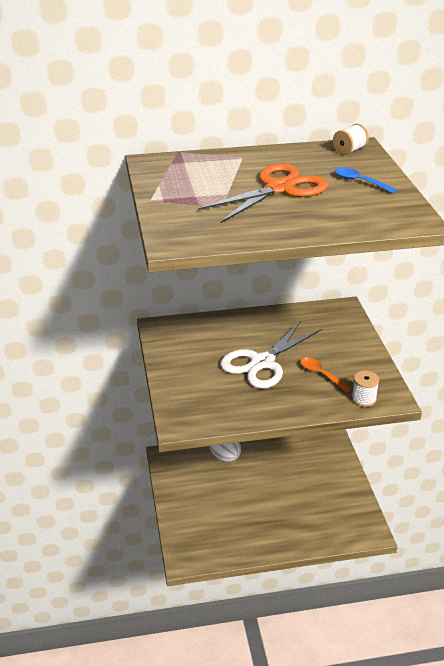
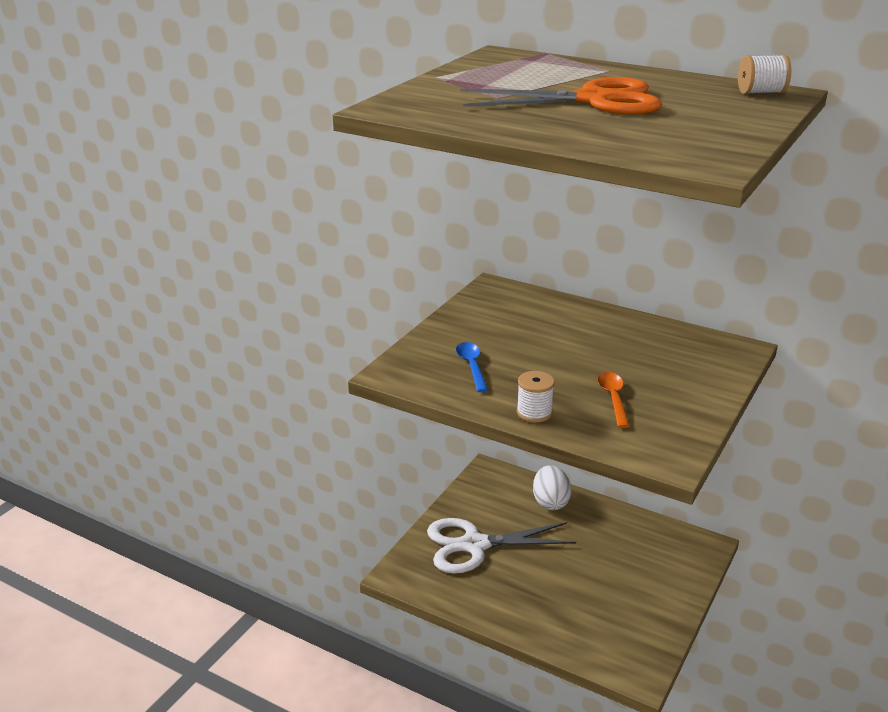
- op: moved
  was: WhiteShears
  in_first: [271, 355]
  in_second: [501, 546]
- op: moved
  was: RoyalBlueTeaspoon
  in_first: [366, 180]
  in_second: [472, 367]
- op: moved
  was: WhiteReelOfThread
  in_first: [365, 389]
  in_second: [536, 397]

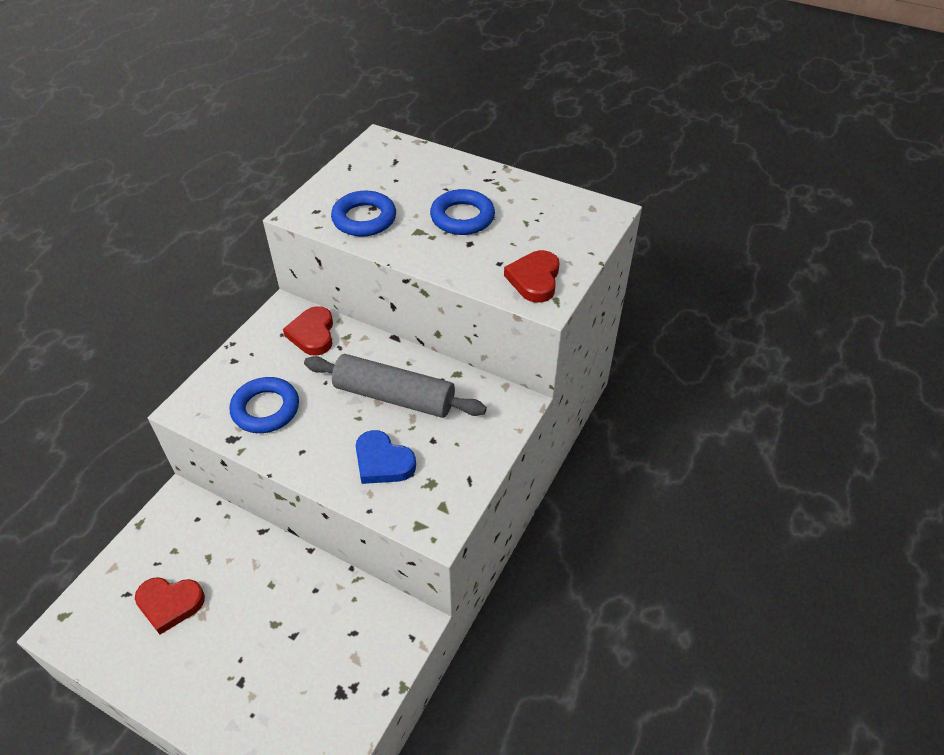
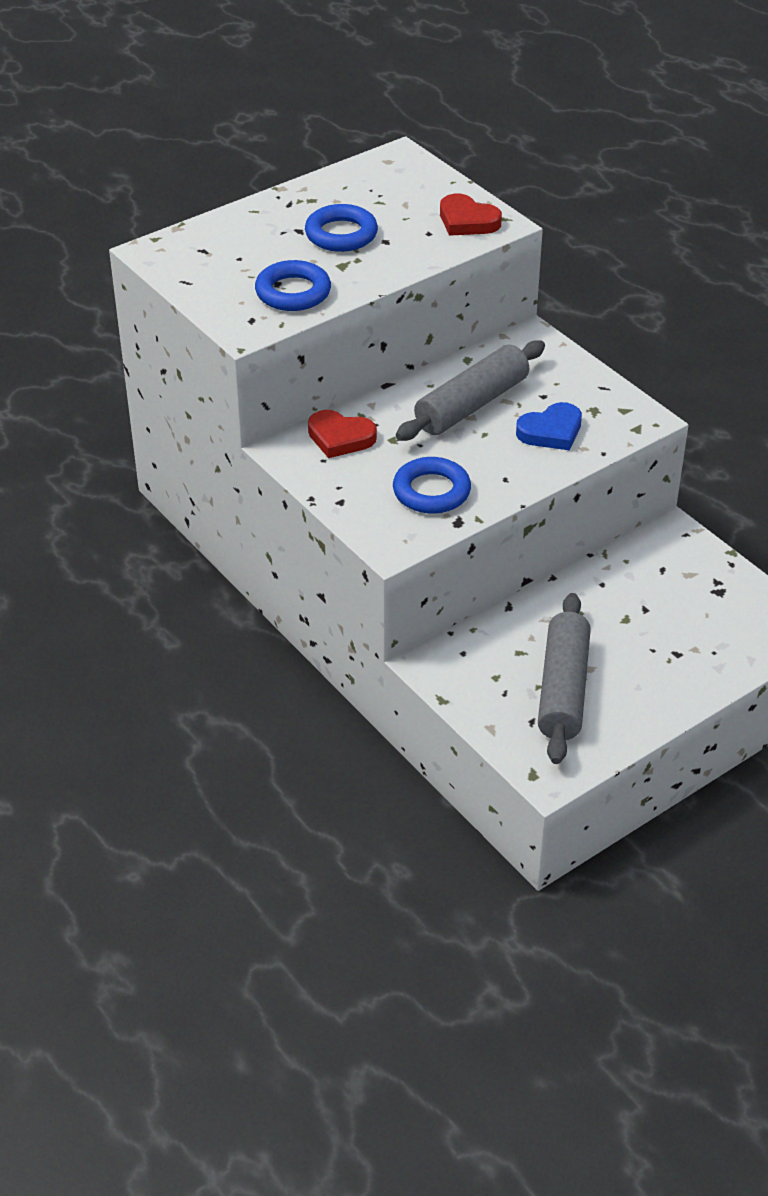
- op: replaced
  was: ScarletHeart
  now: GreyRollingPin
  in_first: [170, 606]
  in_second: [564, 678]

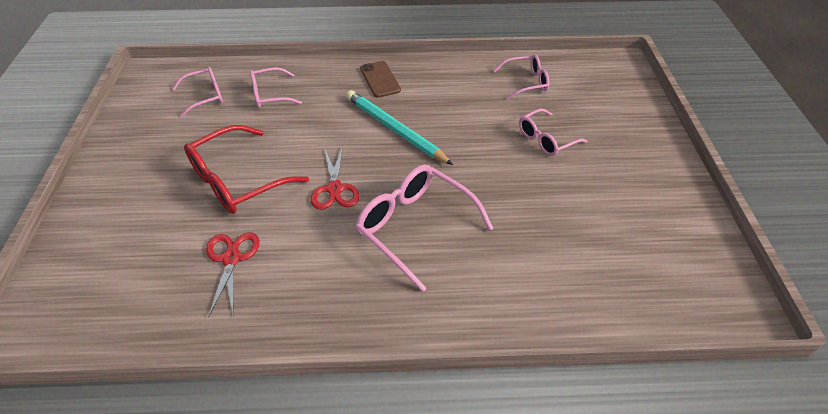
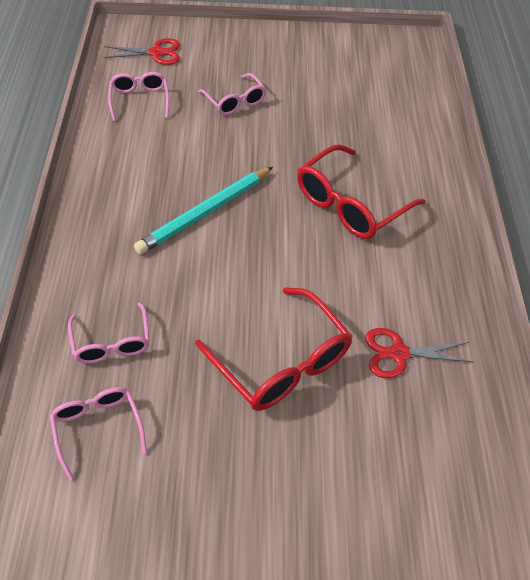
- op: moved
  was: ScarletShears
  in_first: [335, 178]
  in_second: [141, 51]
- op: recoloured
  was: RosySpectacles
  now: ScarletSpectacles
  in_first: [424, 228]
  in_second: [361, 191]
- op: removed
  was: BrownMobilePhone
  in_first: [380, 79]

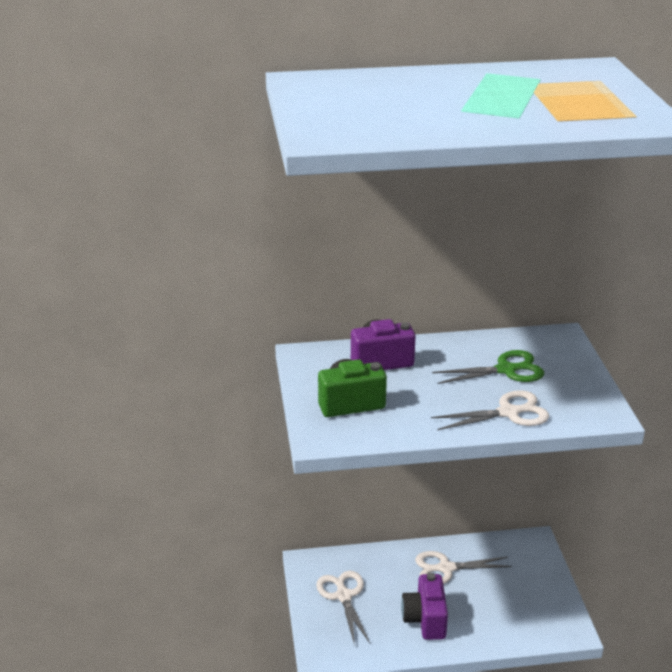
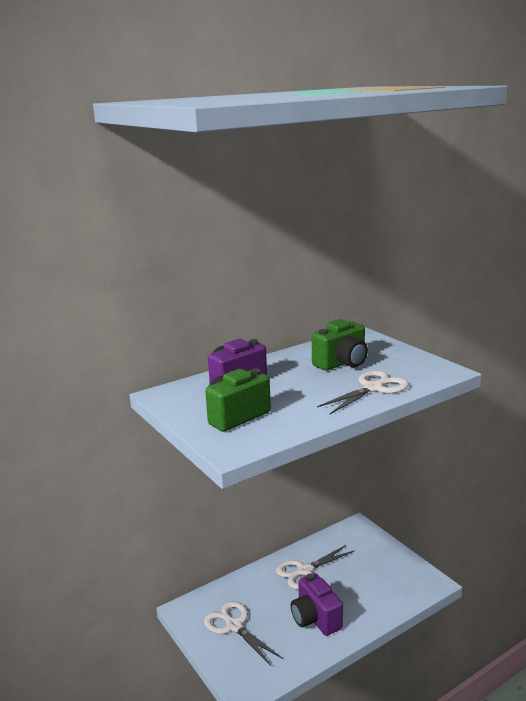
- op: replaced
  was: LeafGreenShears
  now: LeafGreenCompactCamera
  in_first: [488, 367]
  in_second: [340, 345]

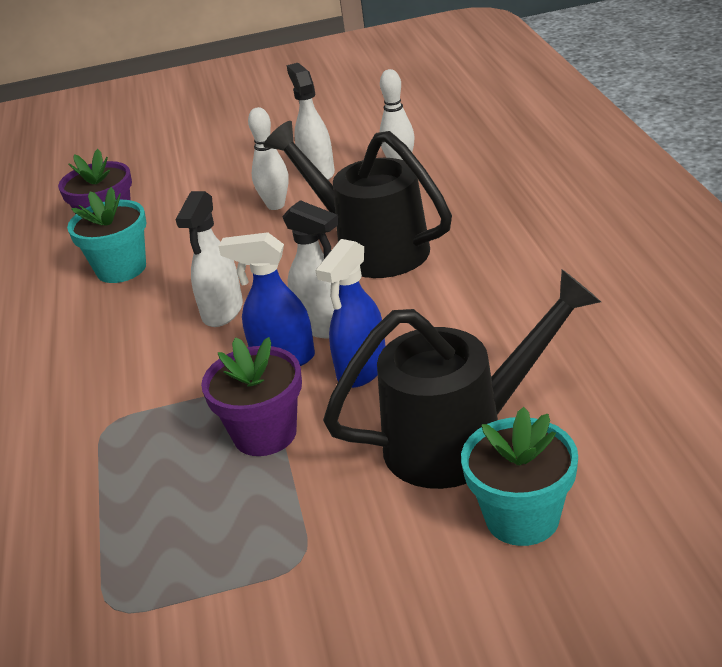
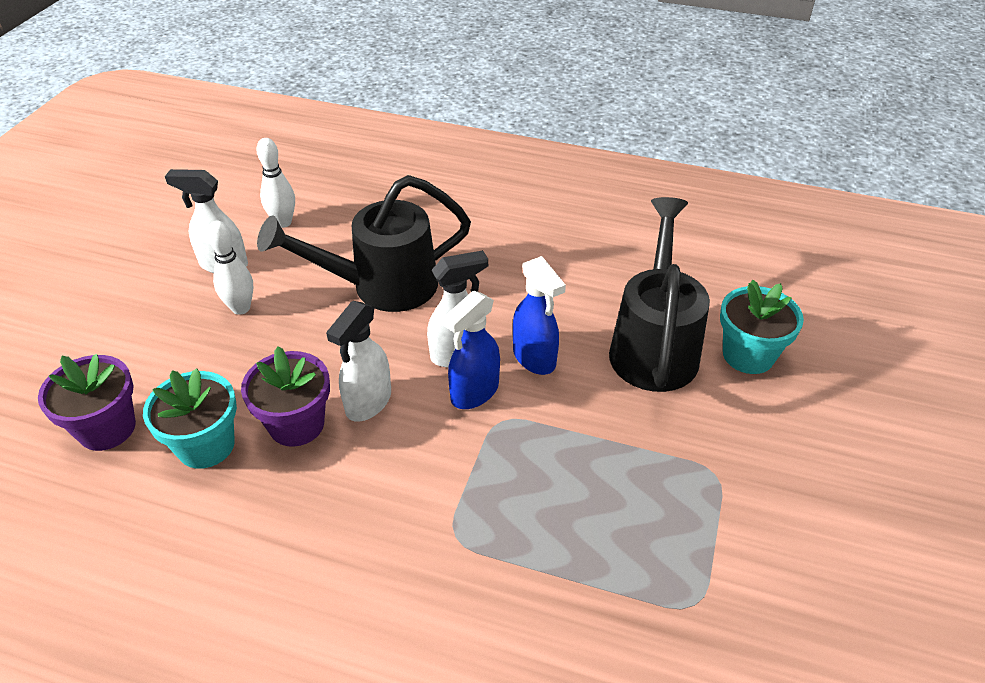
- op: moved
  was: RoyalPurplePottedPlant
  in_first: [251, 396]
  in_second: [285, 396]
- op: turned
  was: WhiteSprayBottle
  in_first: [209, 259]
  in_second: [358, 361]
  clockwise: 75

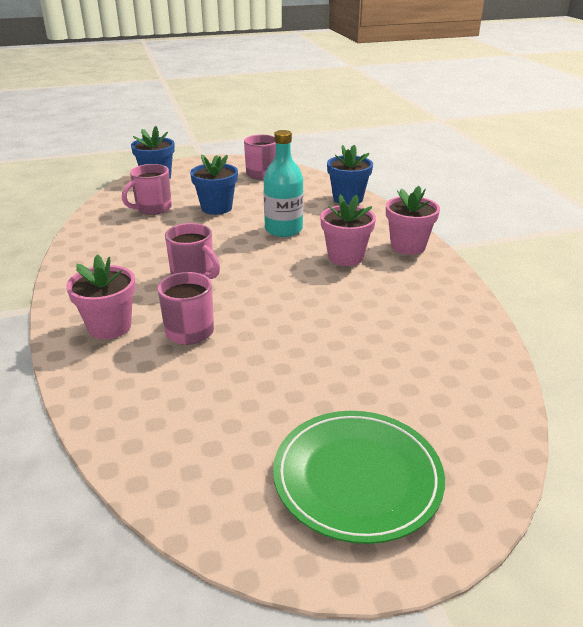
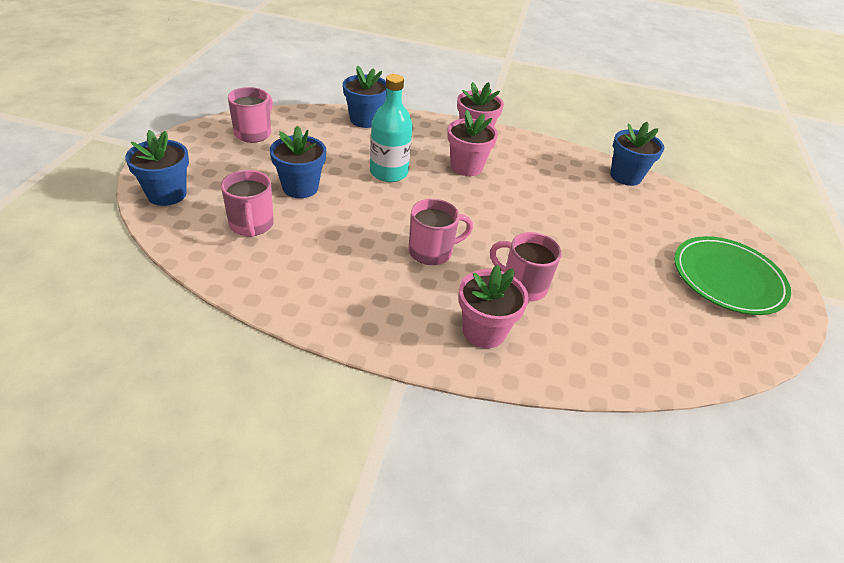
- op: added
  now: RoyalBluePottedPlant
  in_second: [637, 154]

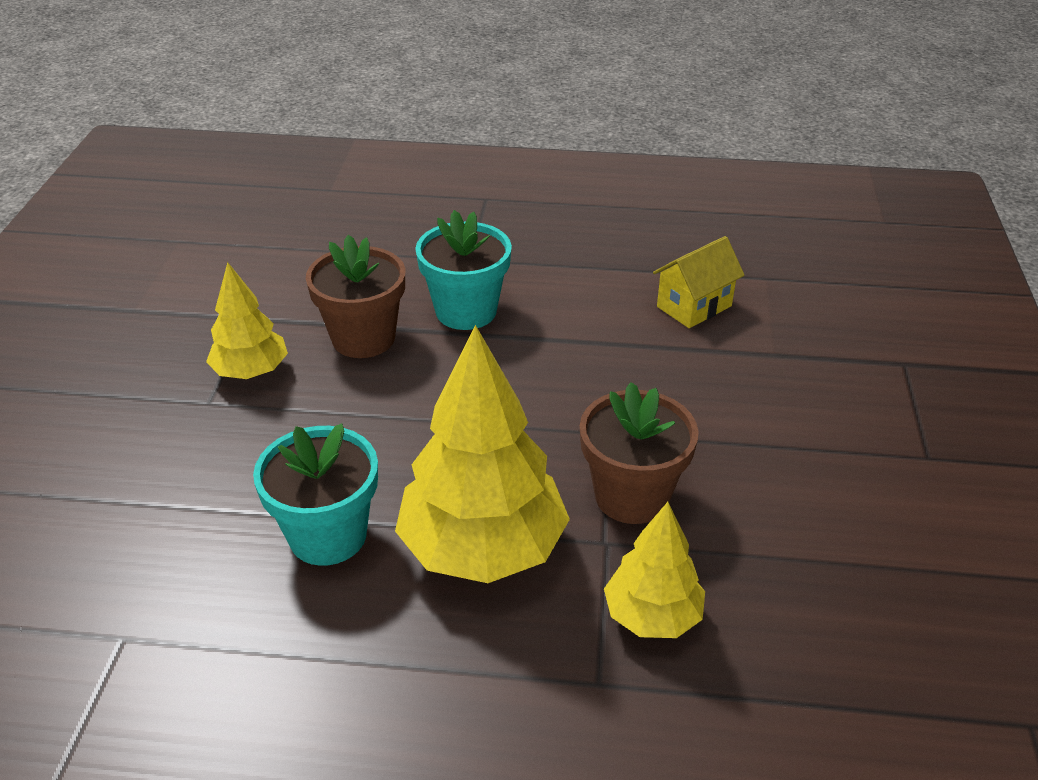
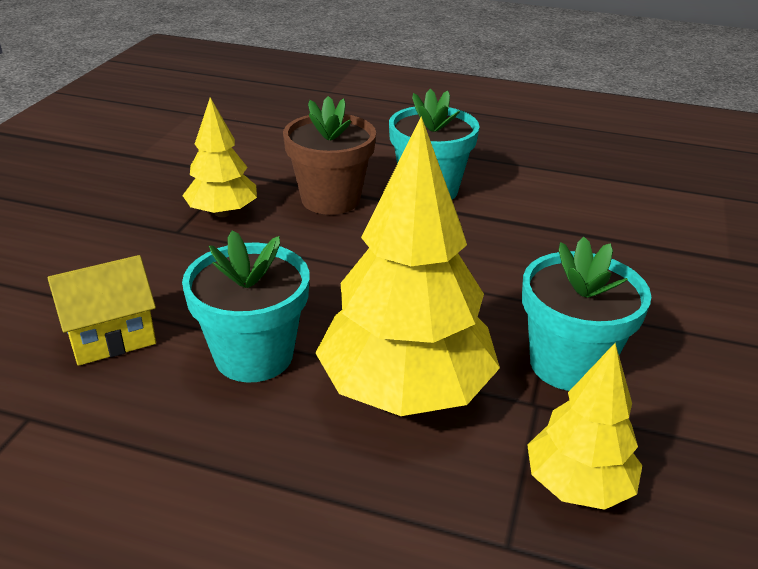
- op: moved
  was: BrightYellowCottage
  in_first: [699, 282]
  in_second: [102, 310]
- op: recoloured
  was: BrownPottedPlant
  now: TurquoisePottedPlant
  in_first: [639, 453]
  in_second: [586, 313]

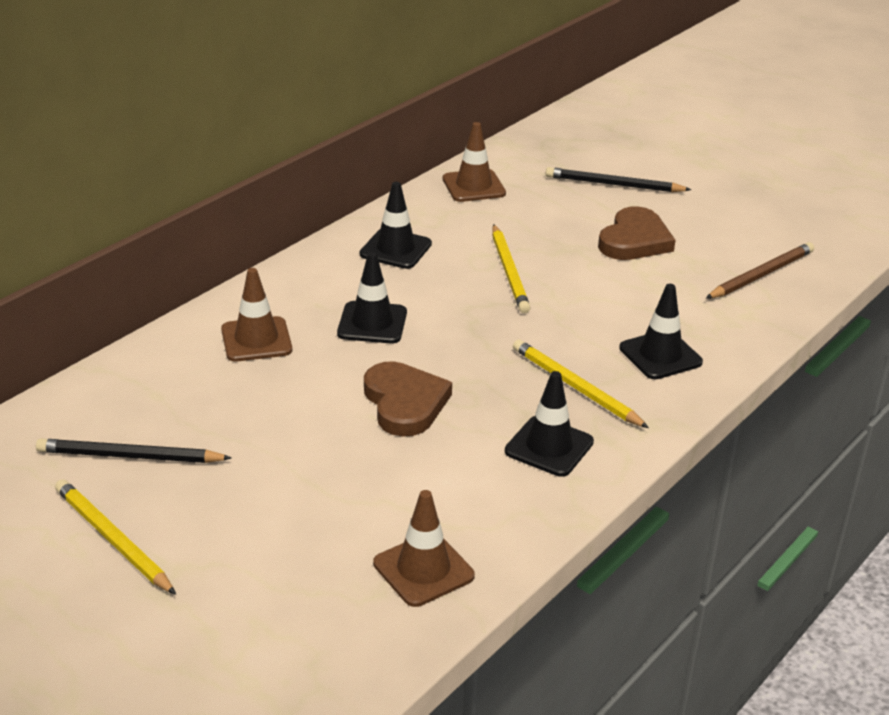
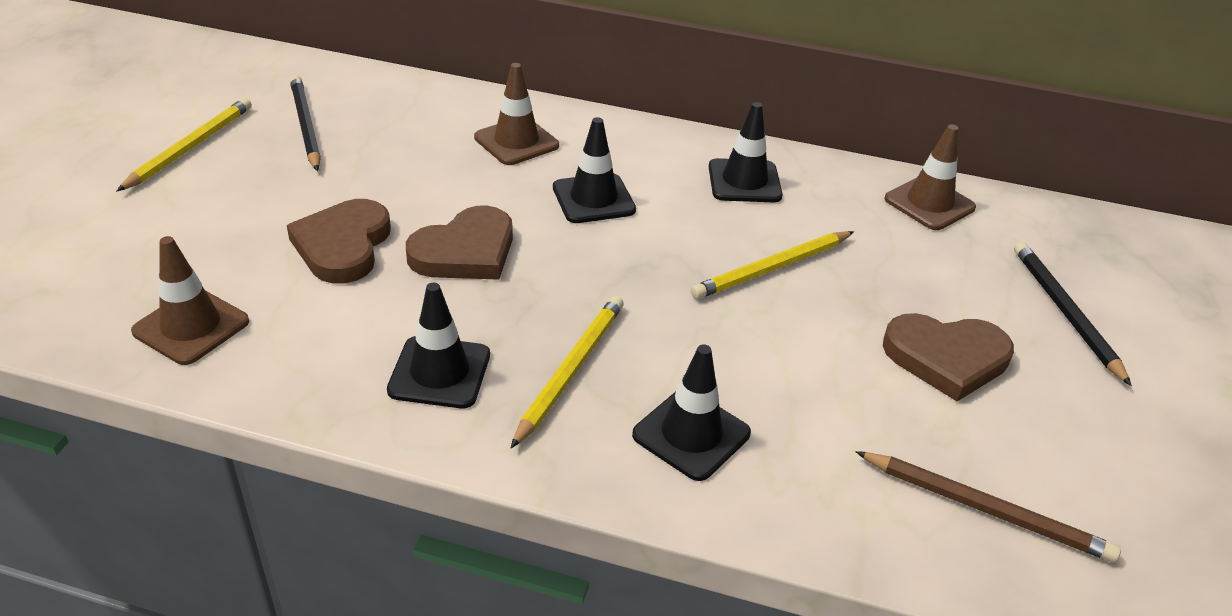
- op: added
  now: BrownHeart
  in_second: [339, 241]

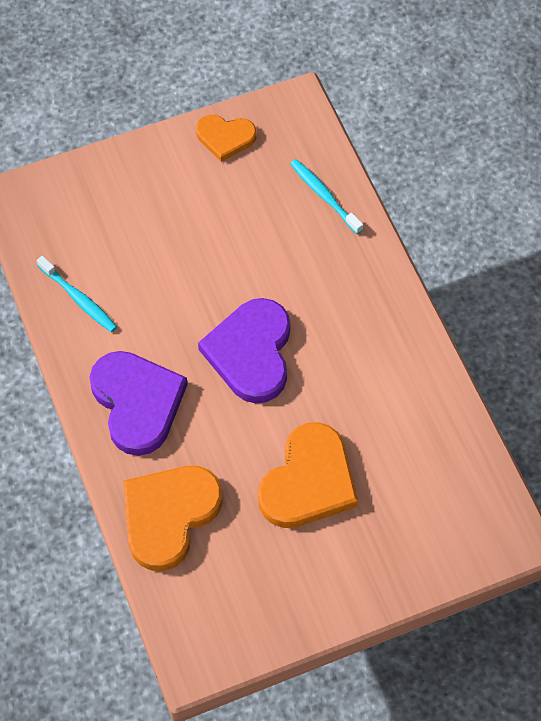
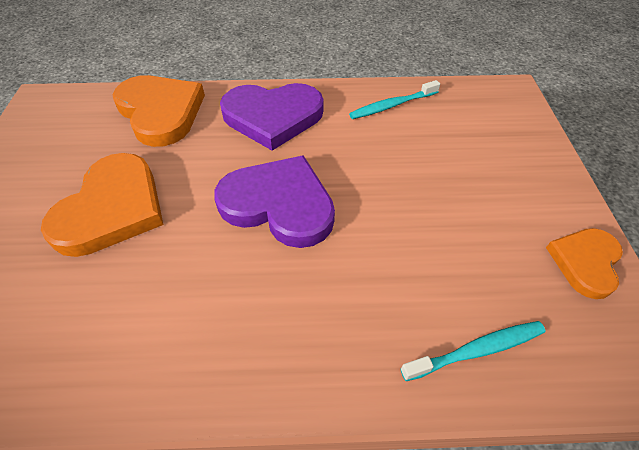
- op: turned
  was: OrangeHeart
  in_first: [308, 475]
  in_second: [102, 205]
  clockwise: -120

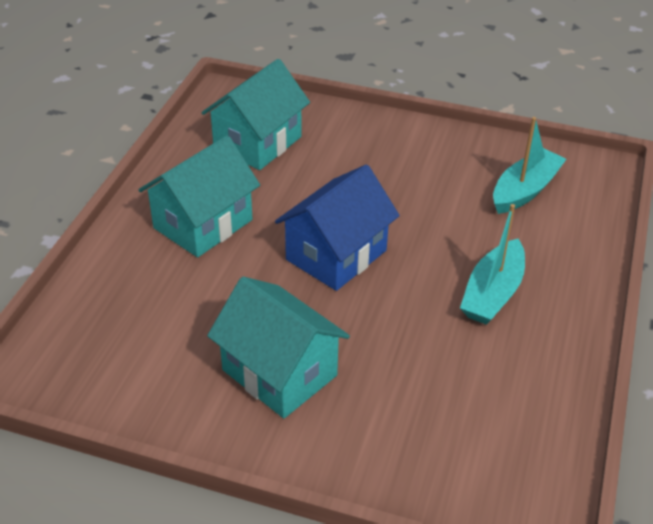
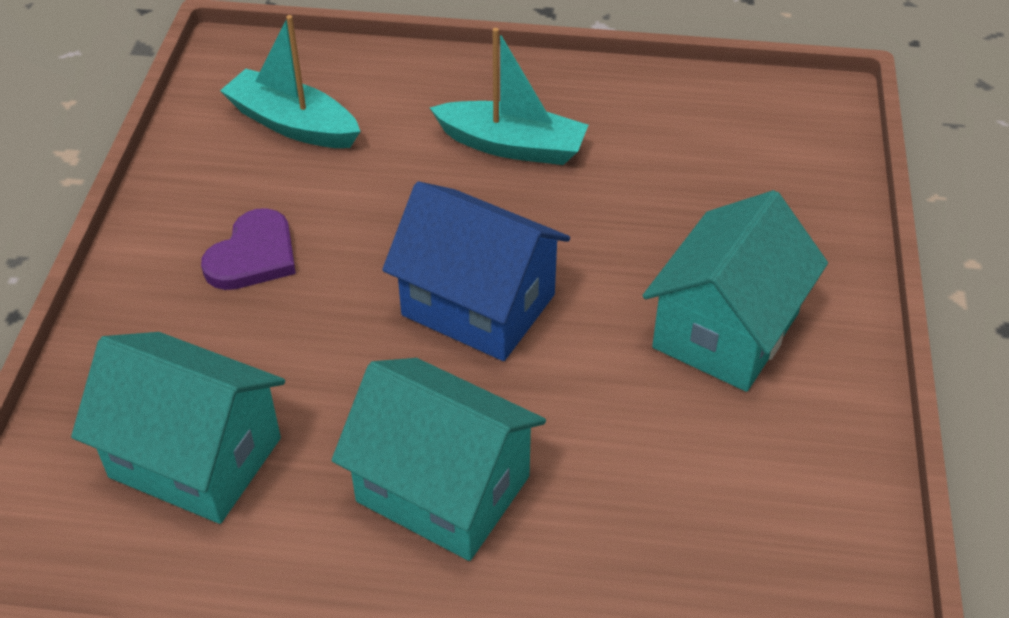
- op: added
  now: RoyalPurpleHeart
  in_second: [248, 249]

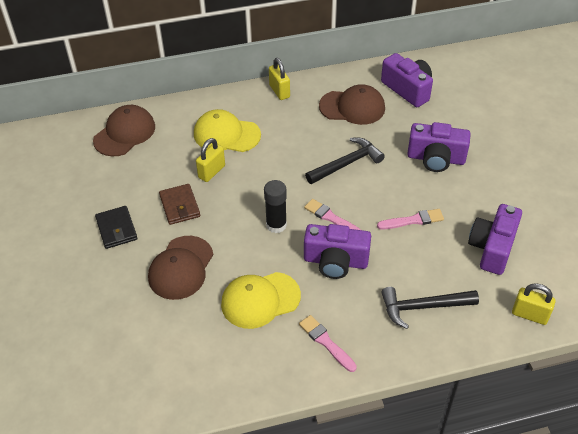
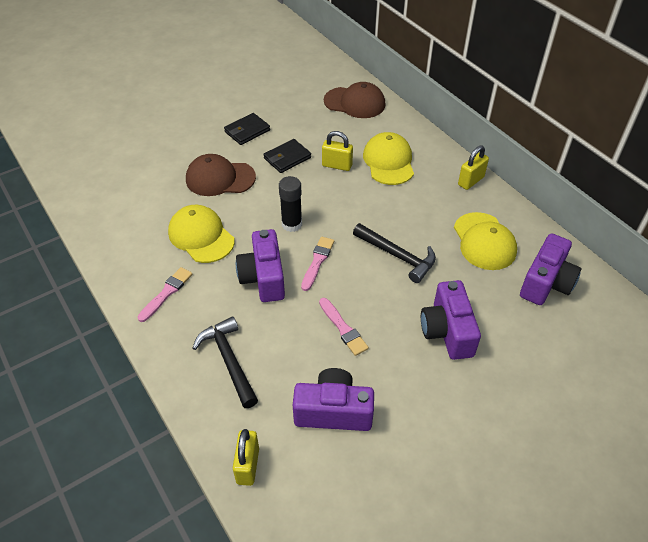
- op: recoloured
  was: BrownWallet
  now: BlackWallet
  in_first: [179, 204]
  in_second: [287, 156]
- op: recoloured
  was: BrownBaseballCap
  now: BrightYellowBaseballCap
  in_first: [352, 104]
  in_second: [485, 241]

